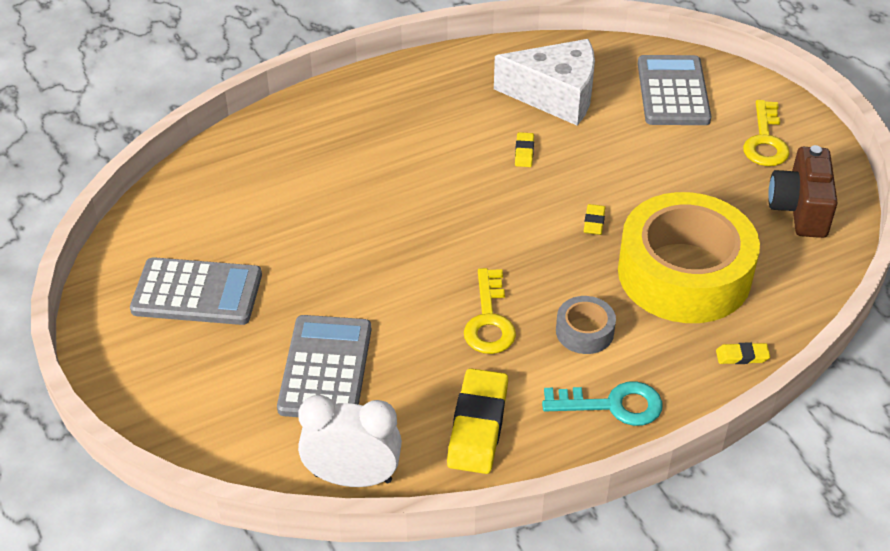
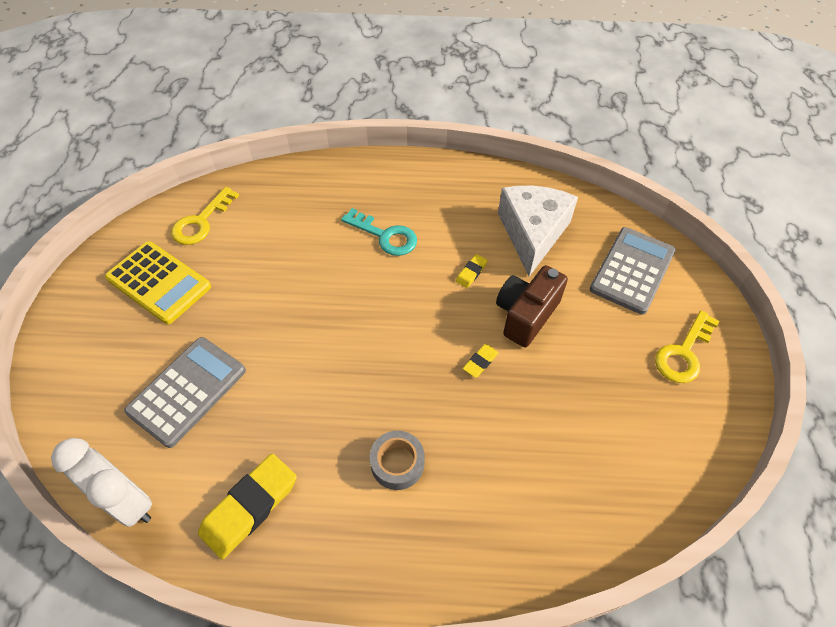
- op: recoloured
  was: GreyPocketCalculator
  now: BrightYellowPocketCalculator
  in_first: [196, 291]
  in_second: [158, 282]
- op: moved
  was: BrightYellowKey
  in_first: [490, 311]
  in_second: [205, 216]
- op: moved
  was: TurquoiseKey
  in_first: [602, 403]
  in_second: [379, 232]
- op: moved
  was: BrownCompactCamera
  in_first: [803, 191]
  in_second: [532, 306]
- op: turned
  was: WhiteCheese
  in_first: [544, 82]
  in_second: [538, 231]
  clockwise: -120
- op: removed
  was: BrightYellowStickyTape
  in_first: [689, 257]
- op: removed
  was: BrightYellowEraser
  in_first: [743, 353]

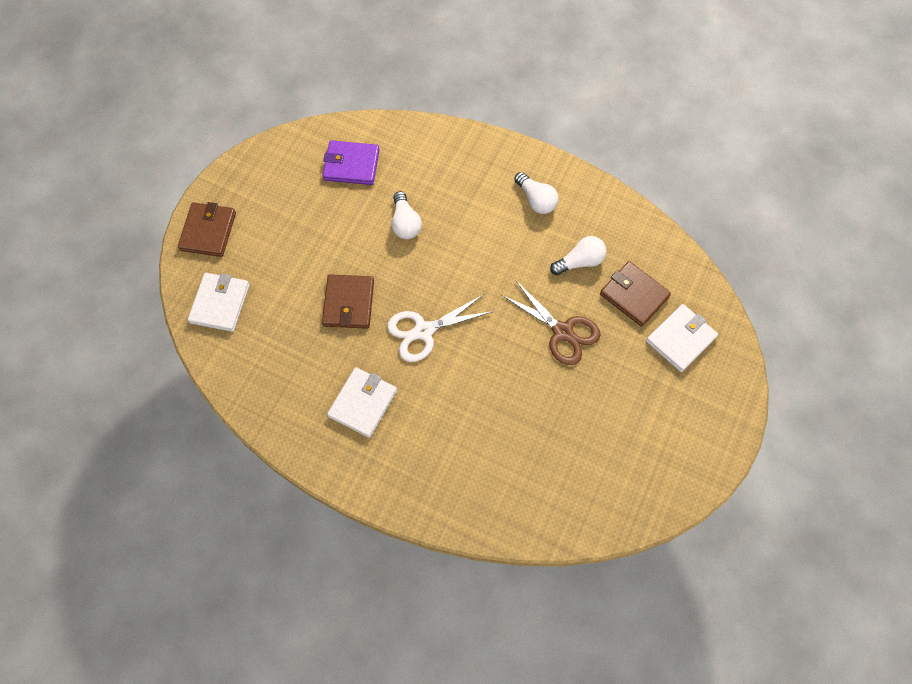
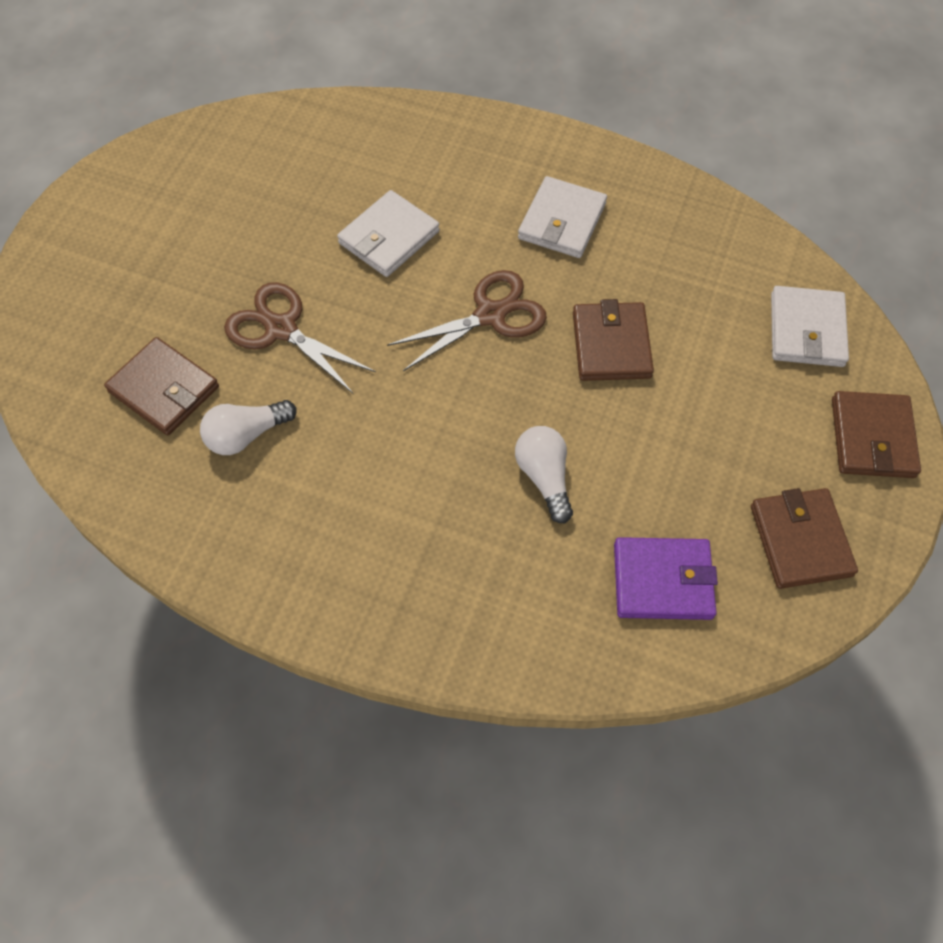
- op: moved
  was: WhiteWallet
  in_first: [682, 338]
  in_second: [388, 233]
- op: recoloured
  was: WhiteShears
  now: BrownShears
  in_first: [440, 328]
  in_second: [467, 320]
- op: added
  now: BrownWallet
  in_second: [804, 538]
- op: removed
  was: WhiteBulb
  in_first: [536, 193]

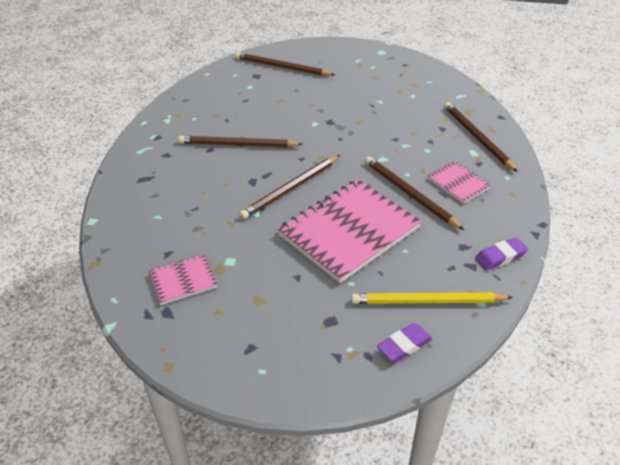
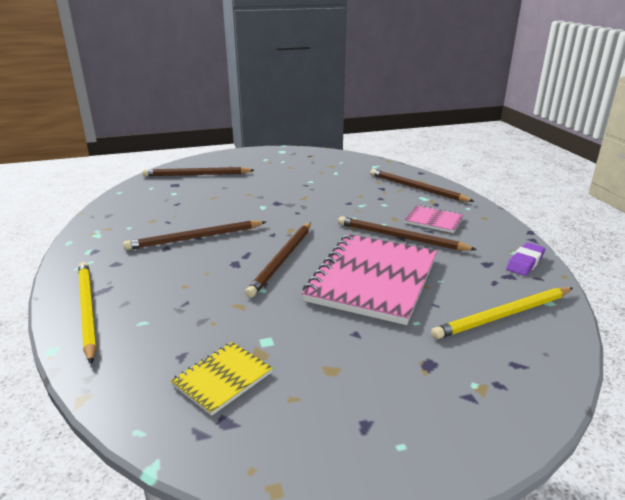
- op: added
  now: BrightYellowPencil
  in_second: [87, 313]
- op: recoloured
  was: RosyNotepad
  now: BrightYellowNotepad
  in_first: [183, 279]
  in_second: [222, 379]
- op: removed
  was: RoyalPurpleEraser
  in_first: [404, 342]

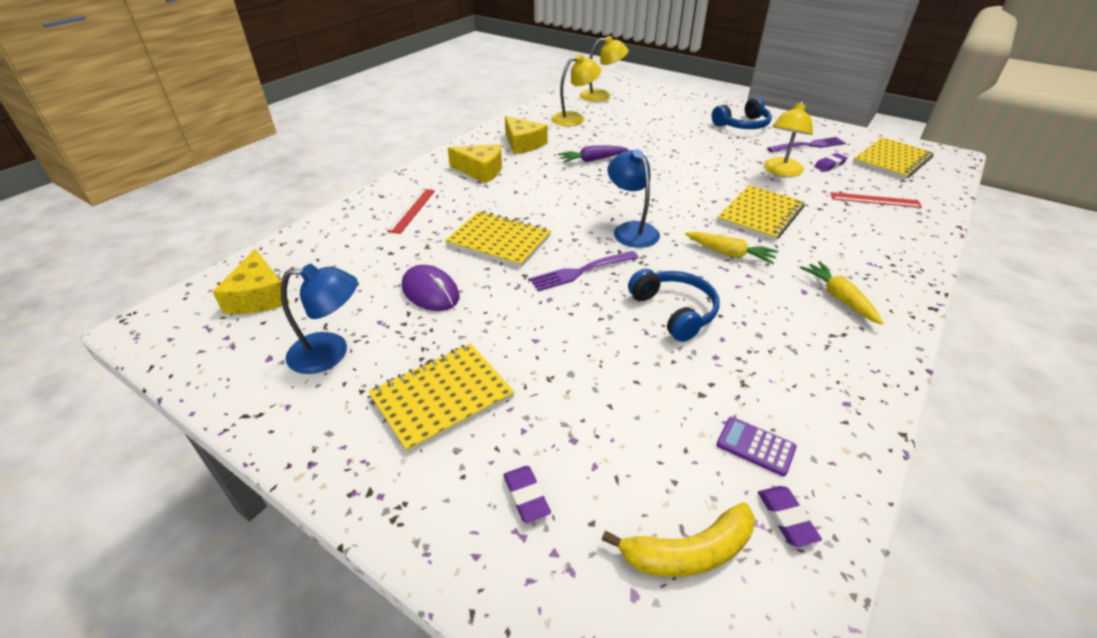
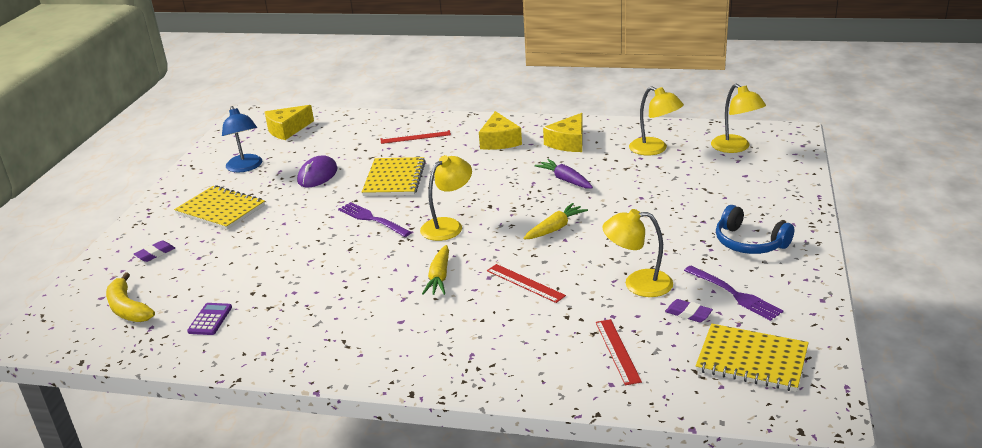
- op: recoloured
  was: RoyalBlueReadingLamp
  now: BrightYellowReadingLamp
  in_first: [634, 198]
  in_second: [446, 198]
- op: replaced
  was: BrightYellowNotepad
  now: ScarletMeasuringStick
  in_first: [761, 213]
  in_second: [526, 283]
- op: moved
  was: BrightYellowRootVegetable
  in_first: [841, 293]
  in_second: [555, 221]
- op: removed
  was: RoyalBlueHeadphones
  in_first: [674, 305]
- op: removed
  was: RoyalPurpleEraser
  in_first: [790, 516]

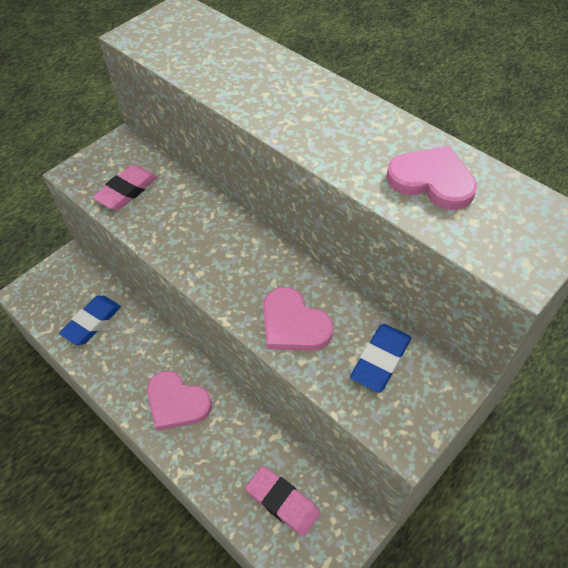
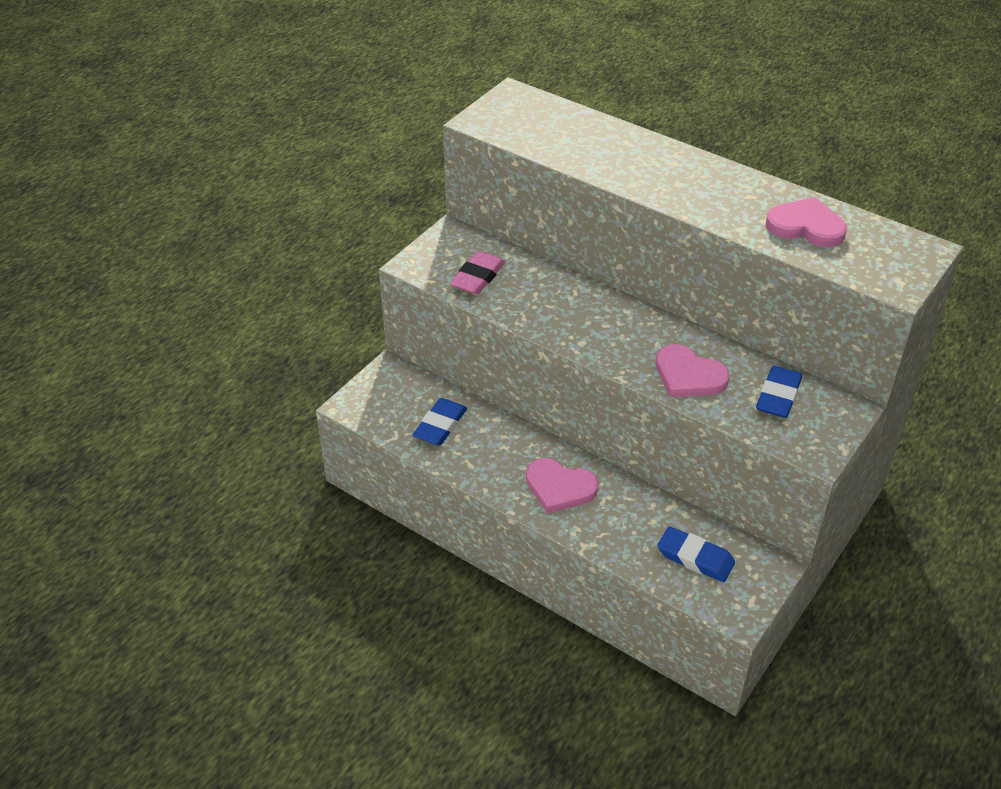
- op: recoloured
  was: RosyEraser
  now: RoyalBlueEraser
  in_first: [283, 501]
  in_second: [696, 554]

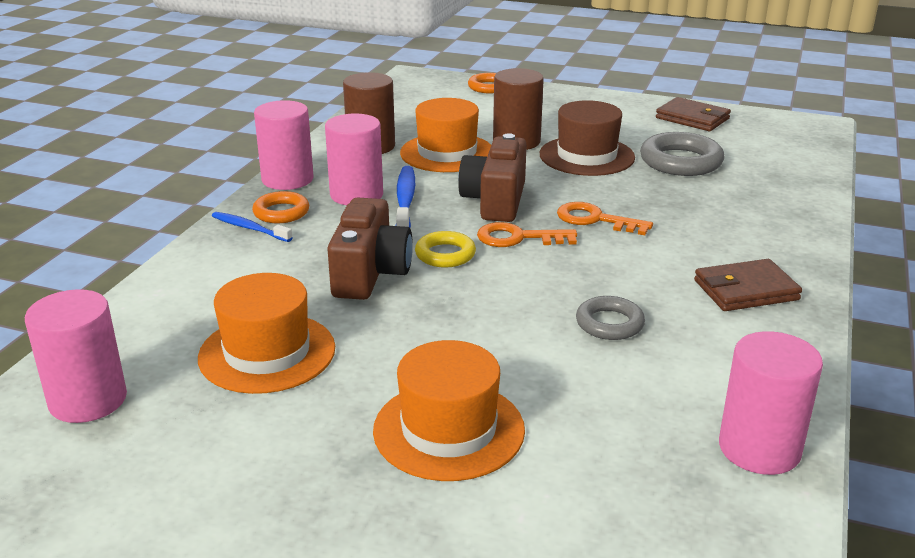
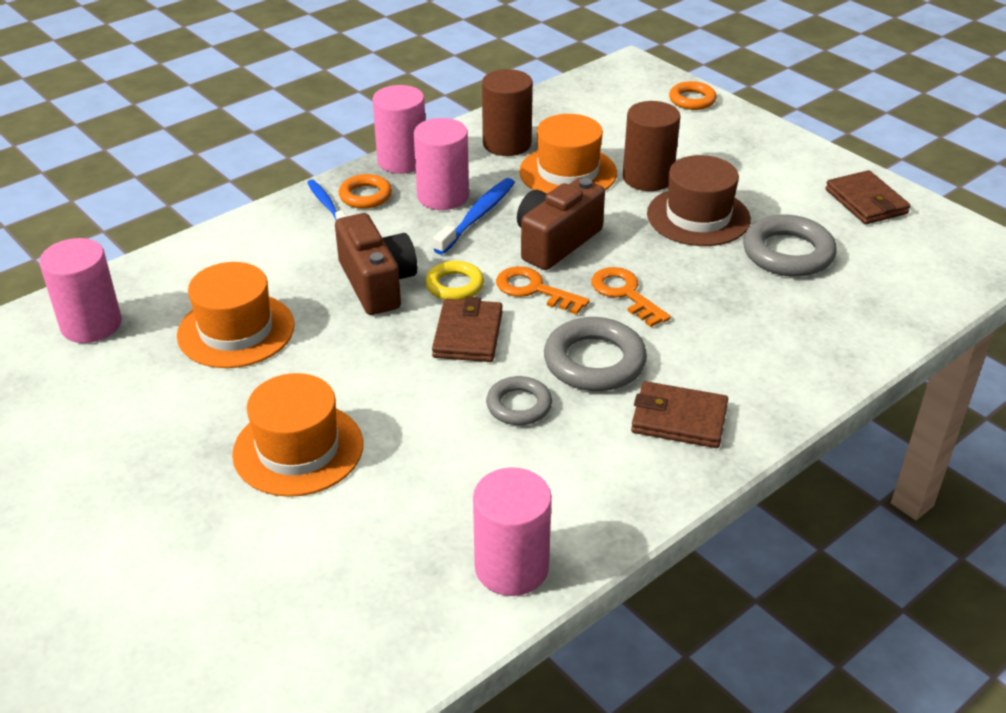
- op: turned
  was: BrownCompactCamera
  in_first: [370, 249]
  in_second: [376, 264]
  clockwise: -60
- op: added
  now: BrownWallet
  in_second: [467, 329]
- op: added
  now: GreyHoop
  in_second: [595, 354]

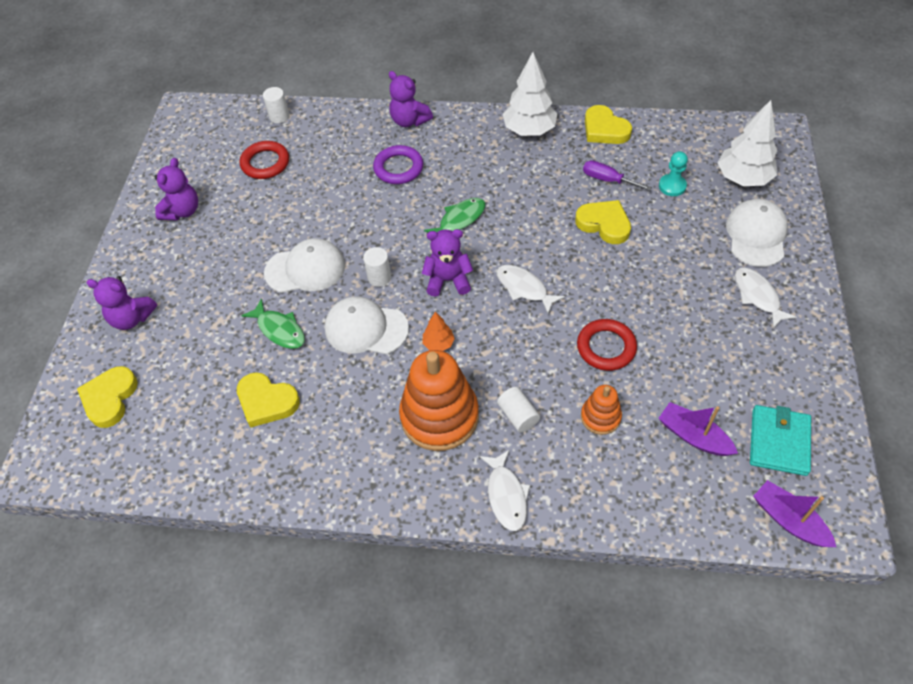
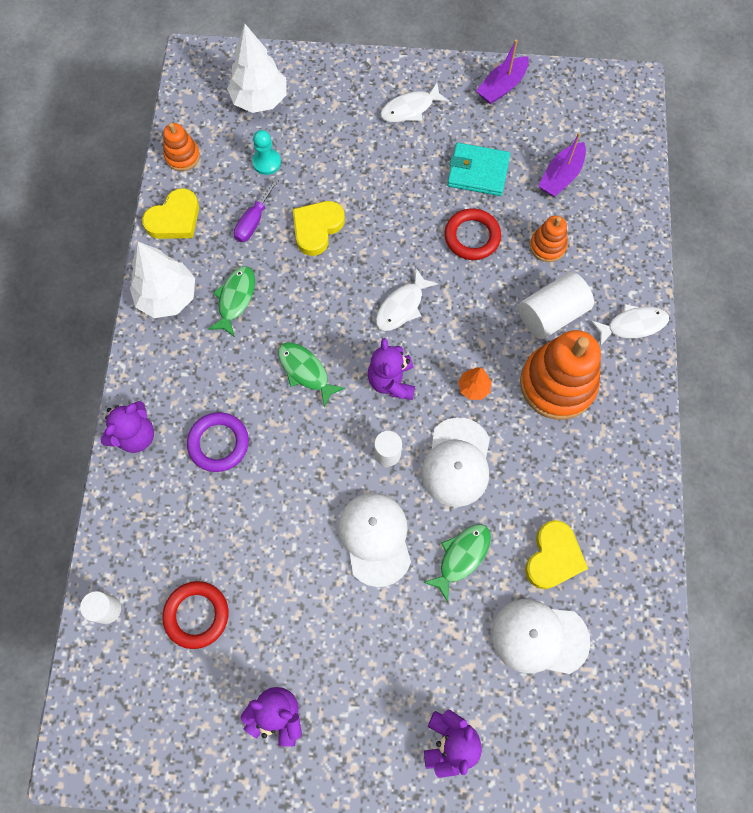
- op: added
  now: OrangeStackingRings
  in_second: [181, 147]
- op: added
  now: LeafGreenFish
  in_second: [231, 301]
- op: moved
  was: TurquoiseWallet
  in_first: [780, 440]
  in_second: [478, 169]
- op: moved
  was: RoyalPurpleSailboat
  in_first: [794, 513]
  in_second: [502, 72]
- op: moved
  was: WhiteBaseballCap
  in_first: [757, 233]
  in_second: [541, 636]
- op: resized
  was: WhiteSolidCylinder
  in_first: [518, 410]
  in_second: [556, 305]
  ratio: 1.69
- op: removed
  was: BrightYellowHeart
  in_first: [107, 397]

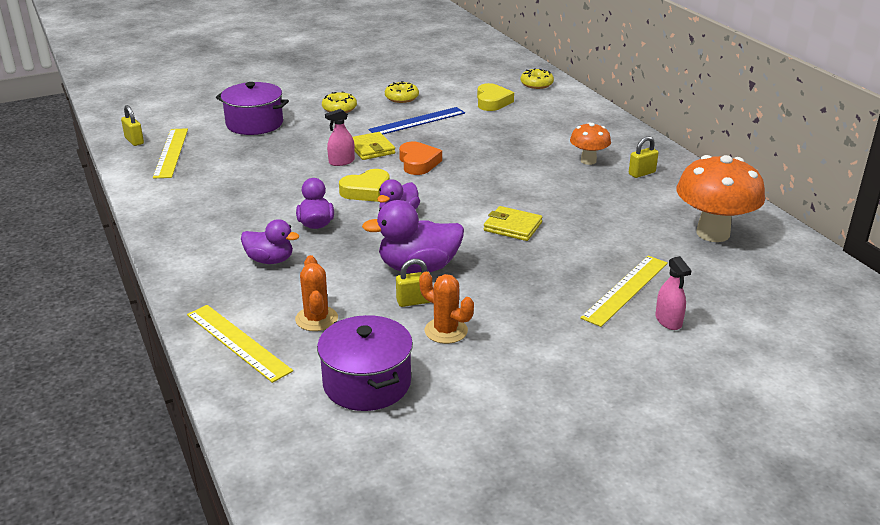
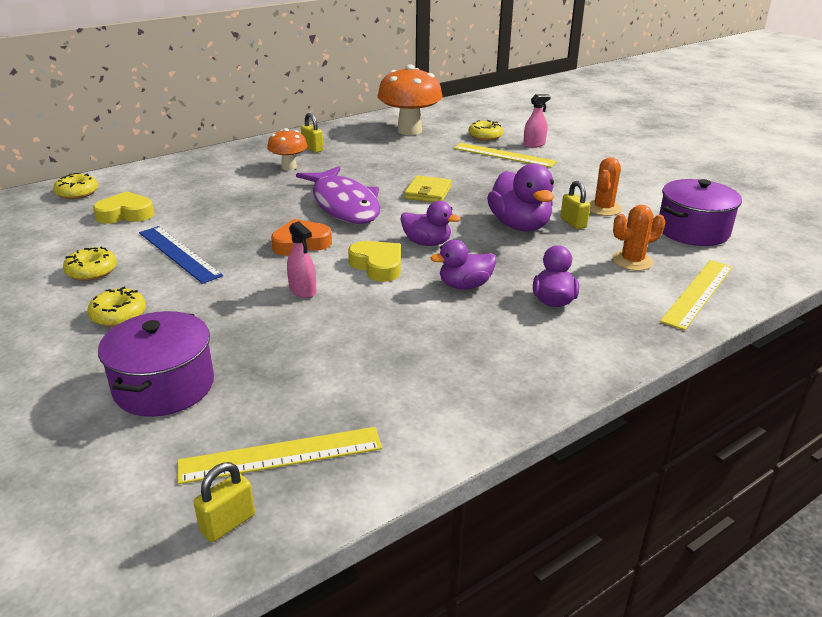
- op: added
  now: RoyalPurpleFish
  in_second: [338, 195]
- op: added
  now: BrightYellowDonut
  in_second: [485, 130]
- op: removed
  was: BrightYellowWallet
  in_first: [374, 146]

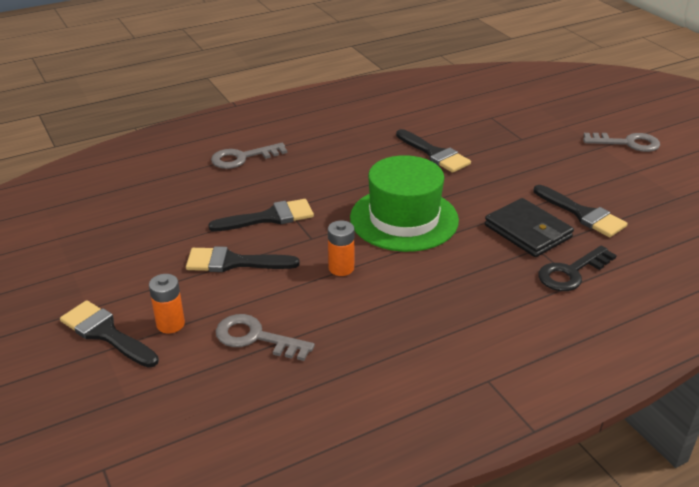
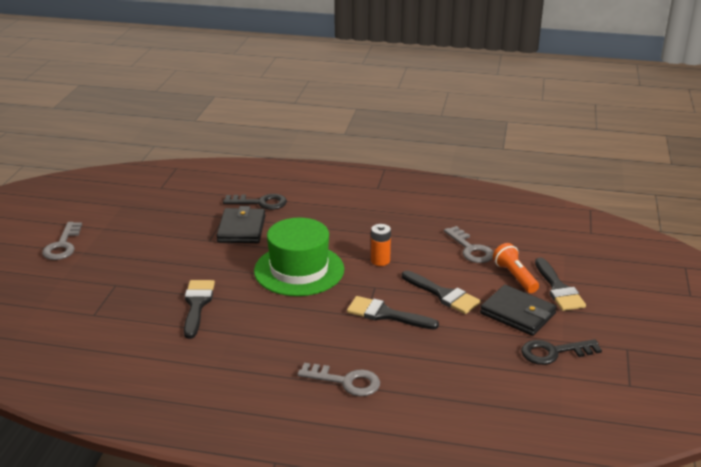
- op: turned
  was: GreyKey
  in_first: [621, 142]
  in_second: [62, 241]
  clockwise: -135
- op: added
  now: BlackWallet
  in_second: [518, 310]
- op: replaced
  was: OrangeBattery
  now: OrangeFlashlight
  in_first: [167, 303]
  in_second: [516, 268]
- op: added
  now: BlackKey
  in_second: [561, 352]
- op: removed
  was: BlackPaintBrush
  in_first: [581, 211]

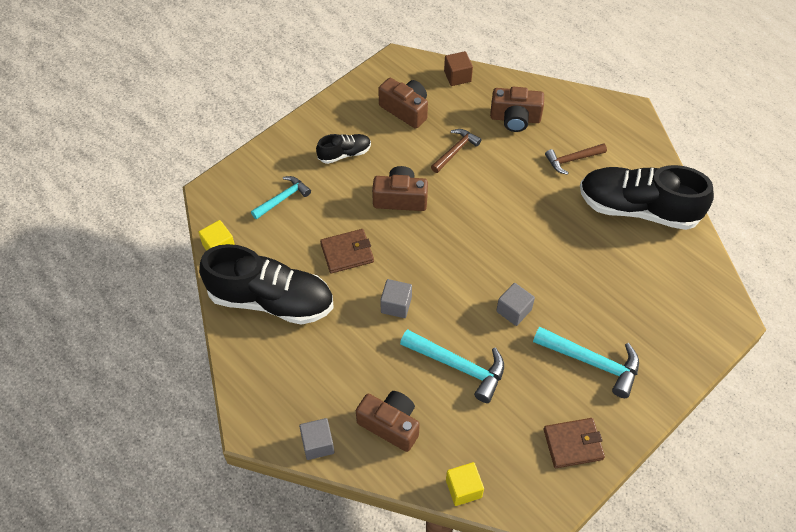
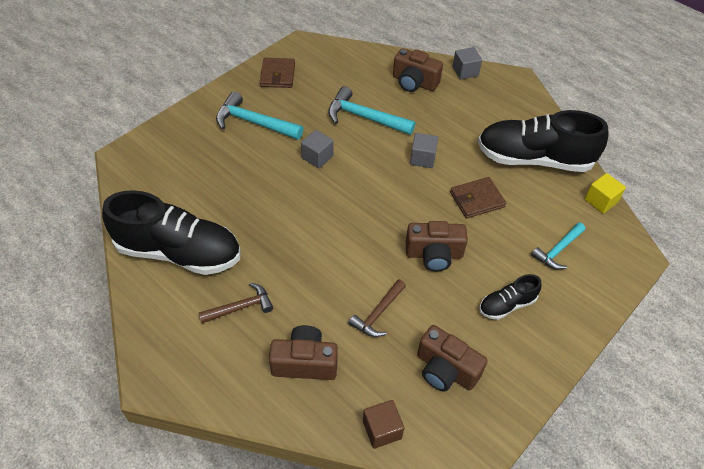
- op: turned
  was: BrownWallet
  in_first: [574, 443]
  in_second: [277, 73]
  clockwise: -75
- op: removed
  was: BrightYellowBlock
  in_first: [465, 484]

